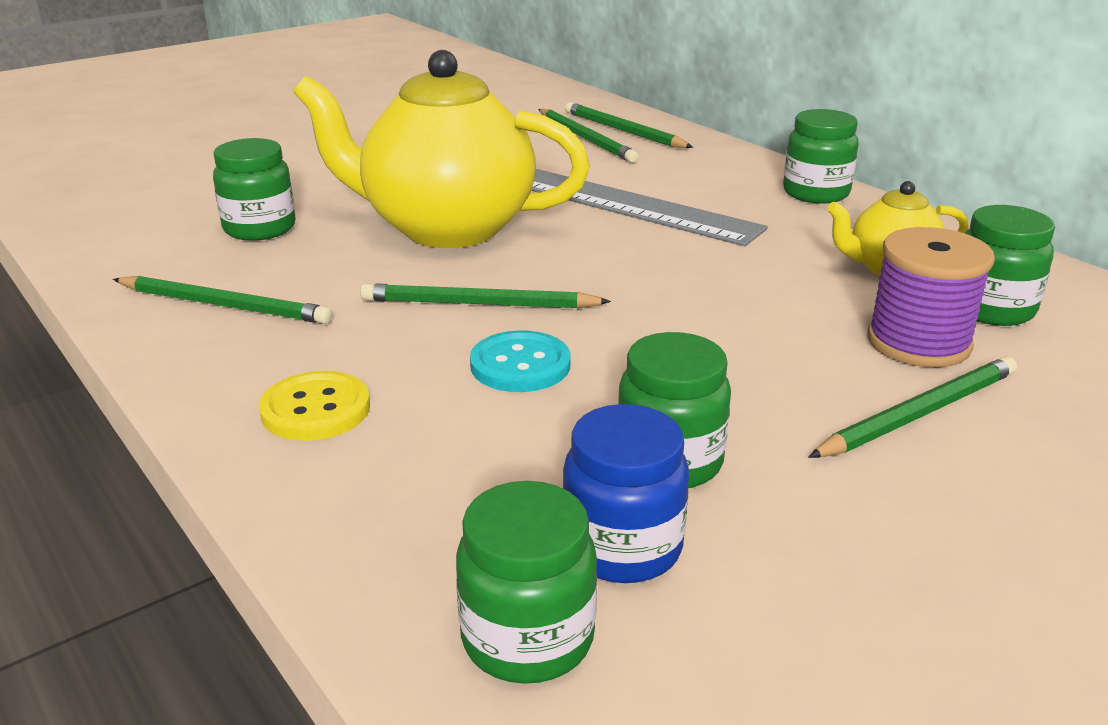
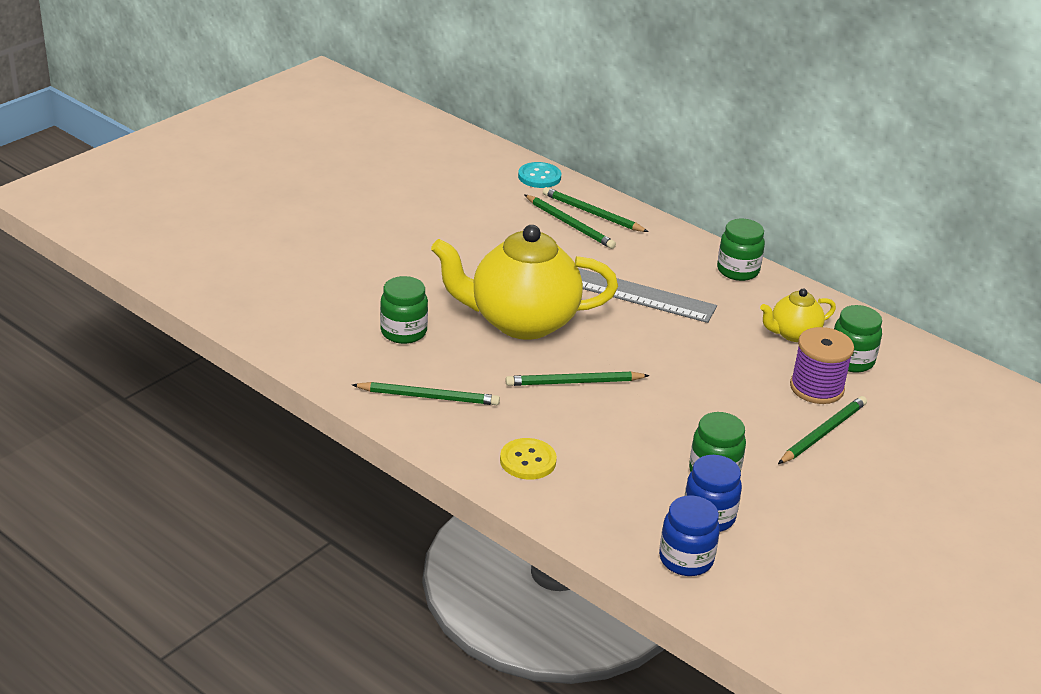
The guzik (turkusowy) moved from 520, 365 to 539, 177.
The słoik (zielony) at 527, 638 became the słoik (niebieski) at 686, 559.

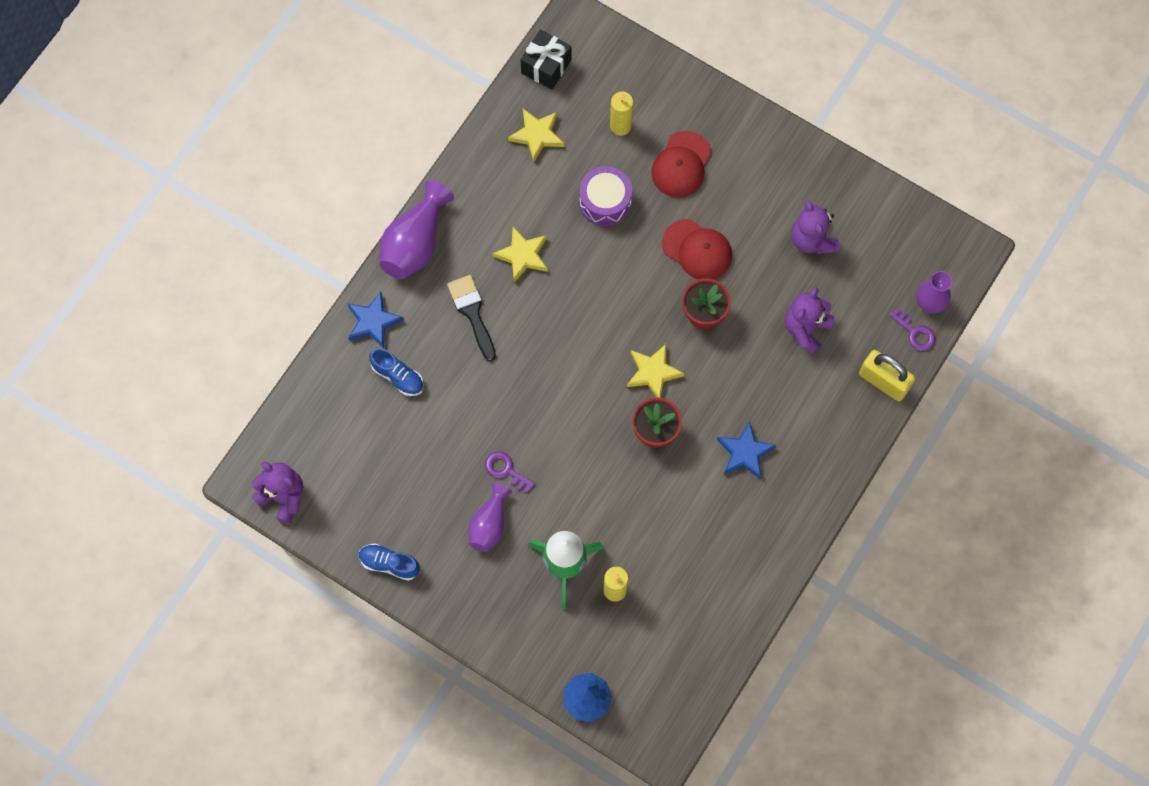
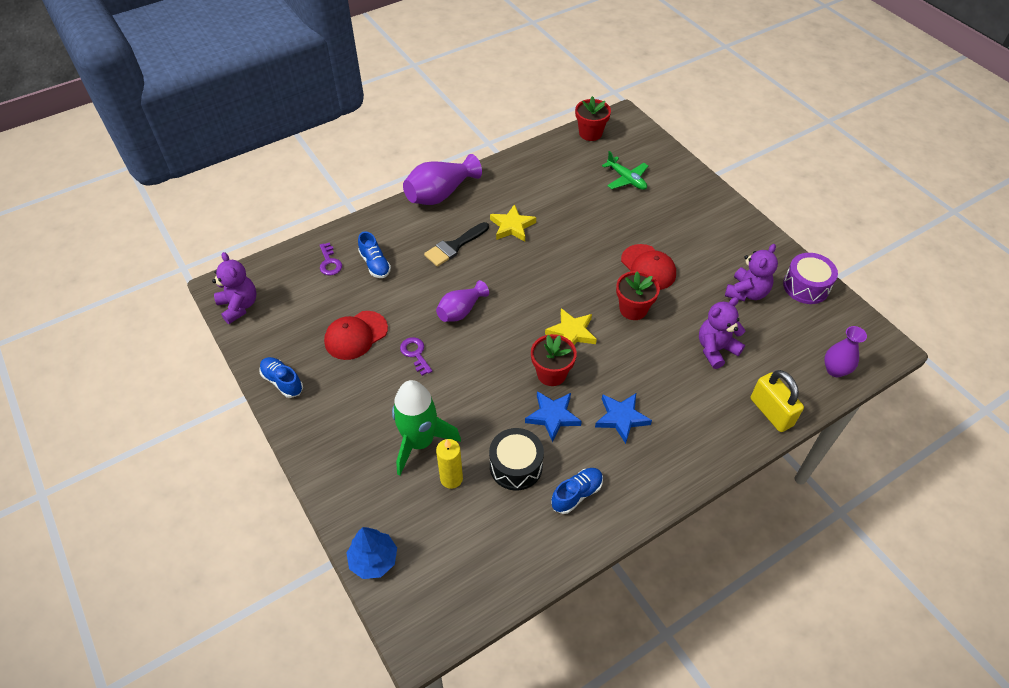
The prezent (czarny) at 546, 66 was replaced by the doniczka (czerwony) at 590, 133.
The świeca (żółty) at 620, 126 was replaced by the samolot (zielony) at 626, 179.
The gwiazda (żółty) at 537, 135 disappeared.
The czapka (czerwony) moved from 681, 164 to 356, 335.
The bęben (fioletowy) moved from 605, 201 to 806, 286.
The miś (fioletowy) at 812, 239 turned 150 degrees counterclockwise.
The pędzel (czarny) at 472, 313 turned 135 degrees counterclockwise.
The gwiazda (niebieski) moved from 373, 321 to 553, 416.
The klucz (fioletowy) moved from 915, 332 to 329, 262.
The wazon (fioletowy) moved from 489, 524 to 461, 311.
The bęben (czarny) at 516, 466 appeared.
The but (niebieski) at 576, 494 appeared.

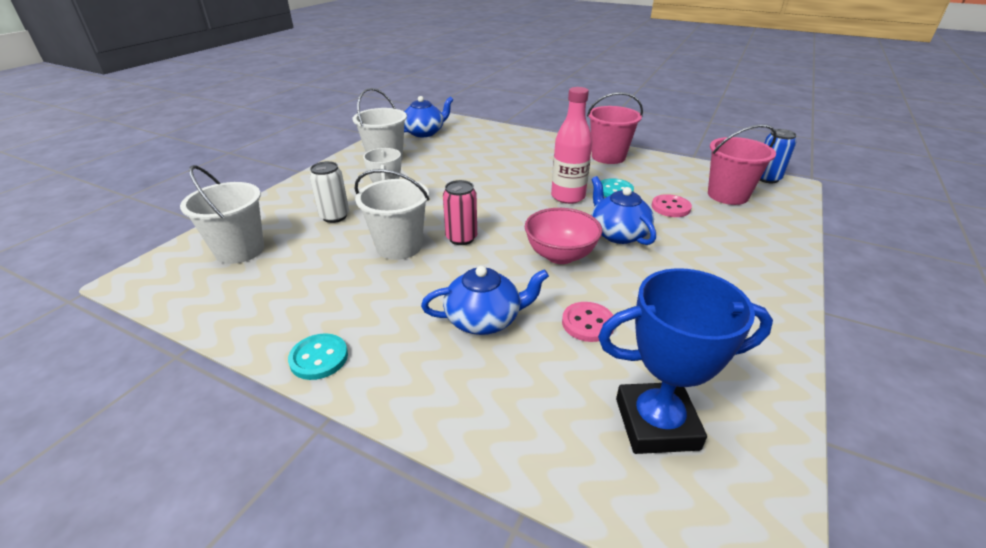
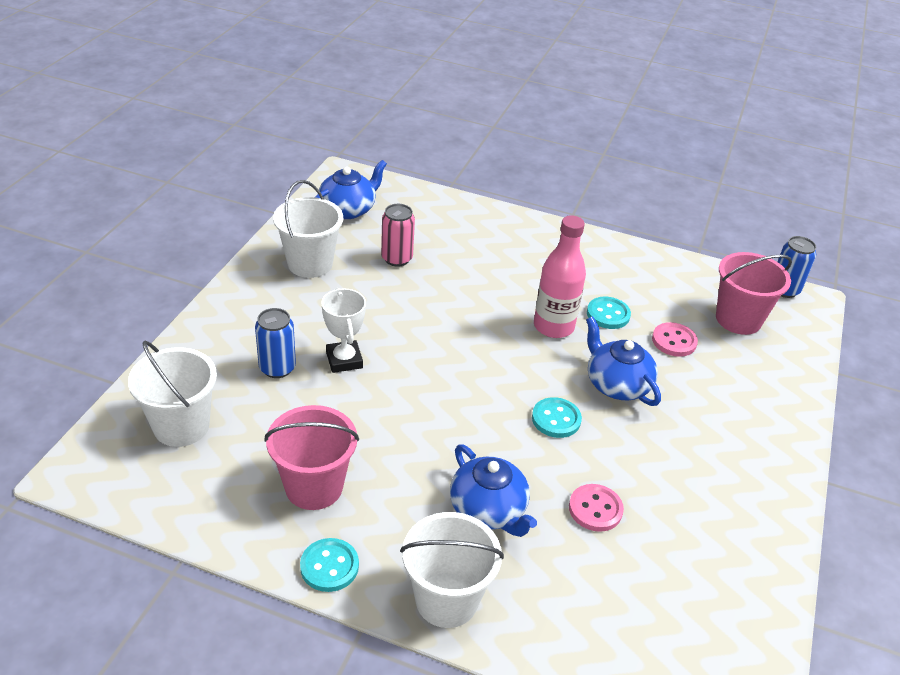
The wiadro (różowy) moved from 608, 157 to 314, 487.
The puszka (biały) at 334, 216 became the puszka (niebieski) at 277, 368.
The wiadro (biały) moved from 399, 246 to 446, 600.
The puszka (różowy) moved from 461, 238 to 397, 258.
The miska (różowy) at 560, 255 was replaced by the guzik (turkusowy) at 556, 419.
The imbryk (niebieski) at 484, 319 turned 75 degrees clockwise.
The puchar (niebieski) at 656, 423 disappeared.

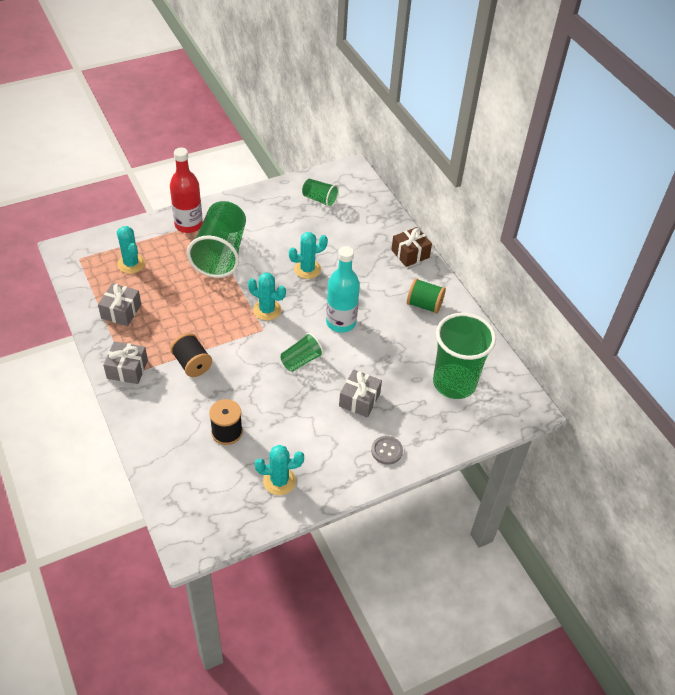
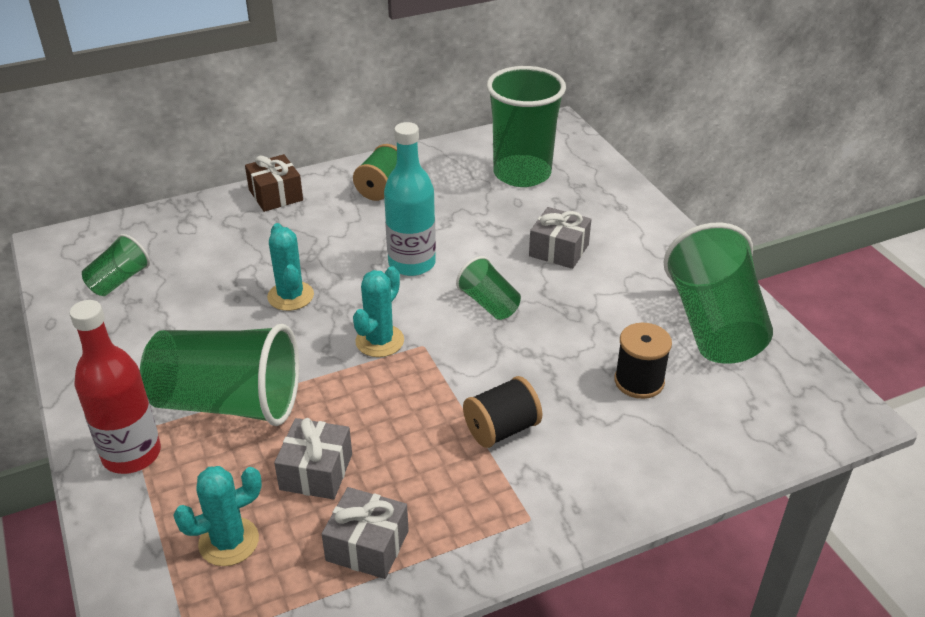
The prezent (szary) moved from 127, 369 to 316, 472.
The guzik (szary) at 386, 451 disappeared.
The kaktus (turkusowy) at 279, 481 was replaced by the szklanka (zielony) at 713, 325.

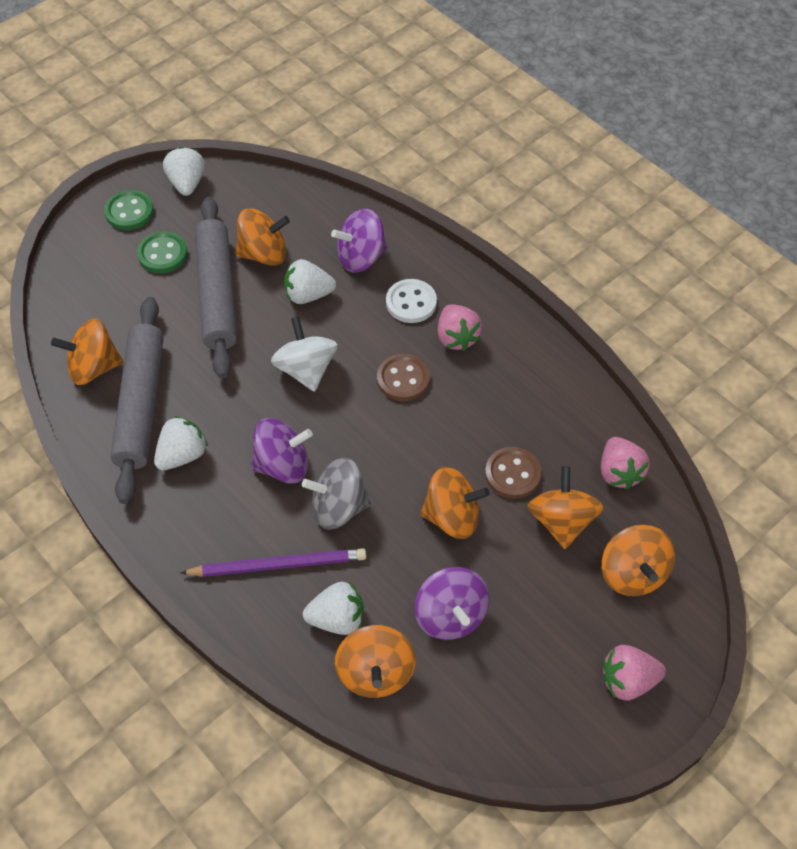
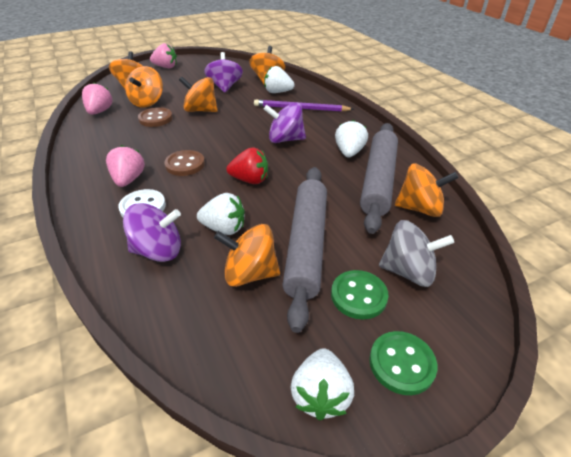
The bączek (biały) at 306, 369 was replaced by the truskawka (czerwony) at 250, 180.
The truskawka (biały) at 182, 455 turned 135 degrees clockwise.
The bączek (szary) moved from 338, 507 to 408, 271.

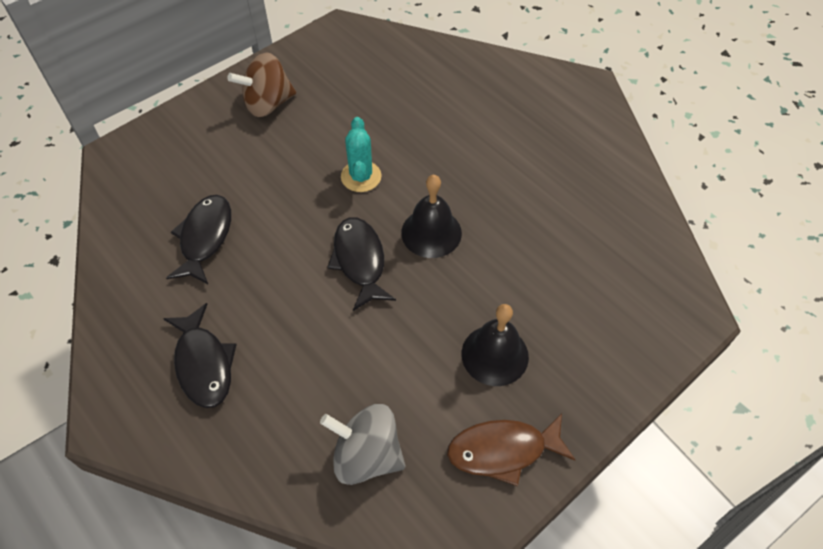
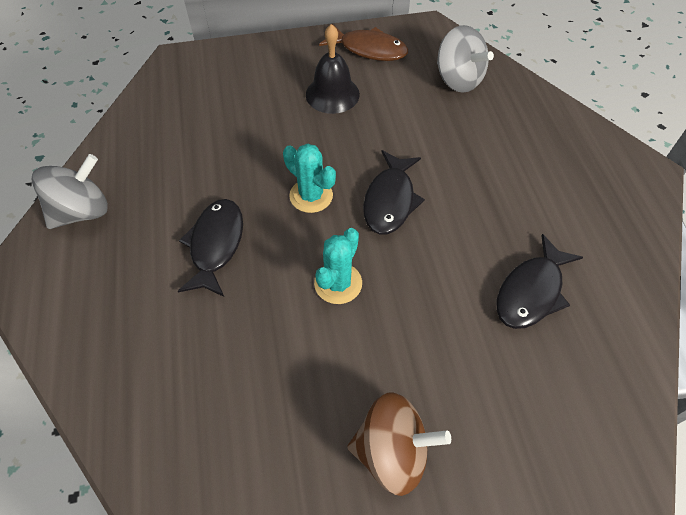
The dzwonek (czarny) at 431, 232 was replaced by the kaktus (turkusowy) at 311, 196.
The ryba (czarny) moved from 204, 364 to 216, 245.
The bączek (szary) at 82, 211 appeared.

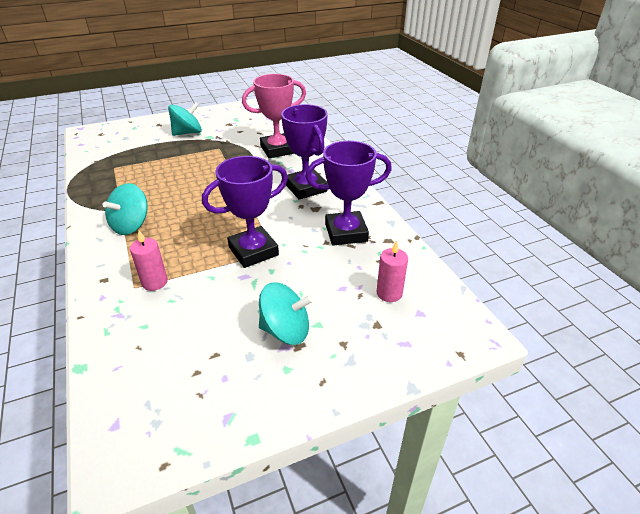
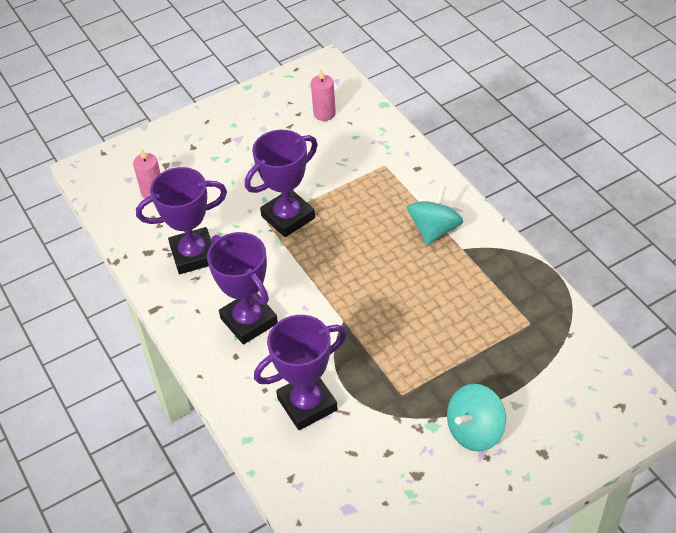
The puchar (różowy) at 277, 150 became the puchar (fioletowy) at 307, 404.
The świeca (różowy) moved from 154, 282 to 324, 113.
The bączek (turkusowy) at 285, 330 disappeared.

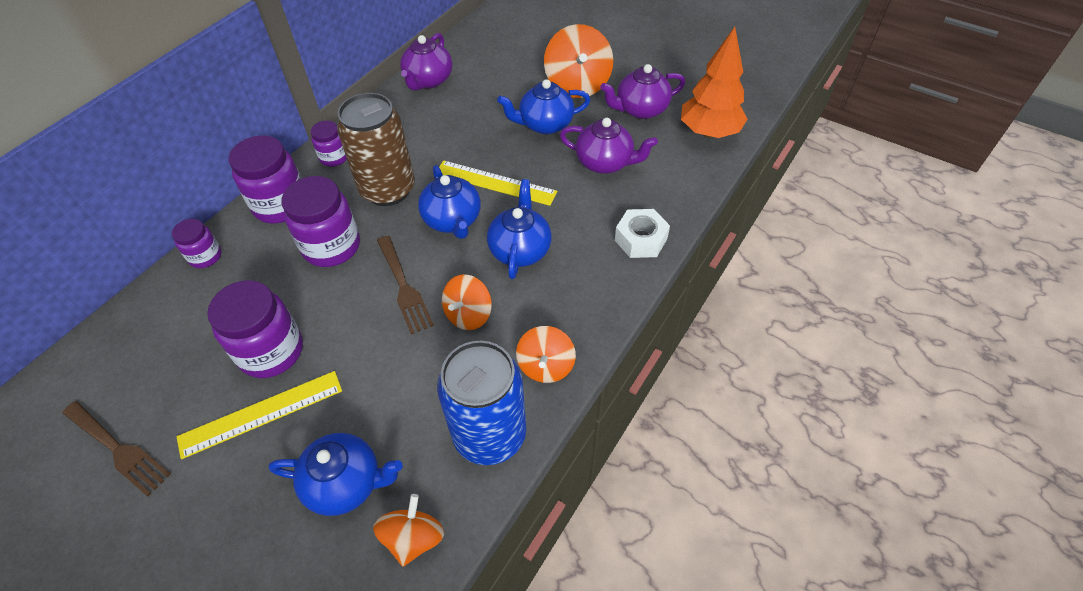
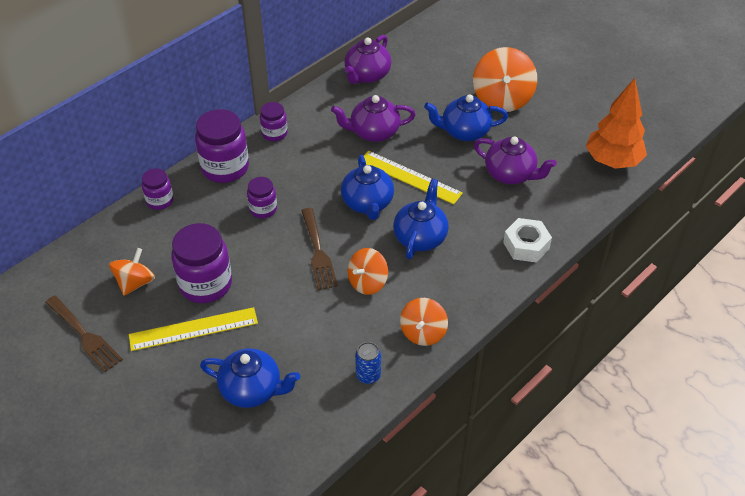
The imbryk (fioletowy) moved from 640, 109 to 373, 132.
The puszka (brązowy) at 388, 190 disappeared.
The słoik (fioletowy) at 331, 246 changed to 0.56 times the size.
The puszka (niebieski) at 490, 434 changed to 0.42 times the size.
The bączek (pomarańczowy) moved from 413, 538 to 135, 283.

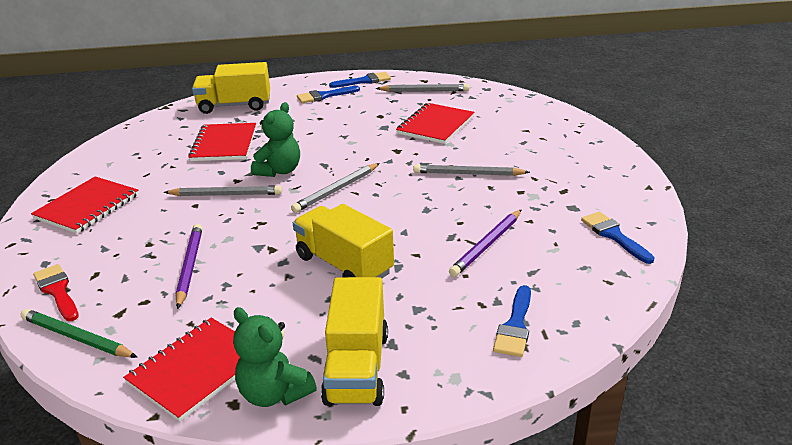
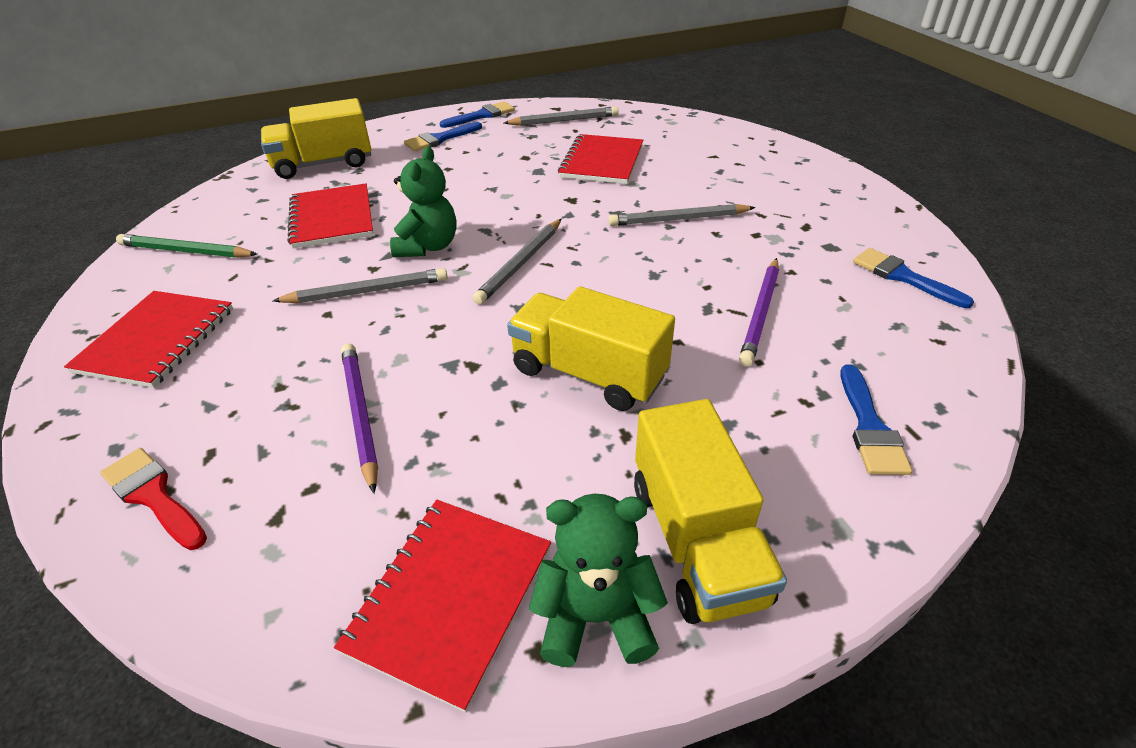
The miś (zielony) at 274, 393 turned 150 degrees clockwise.
The ołówek (zielony) moved from 76, 338 to 186, 251.

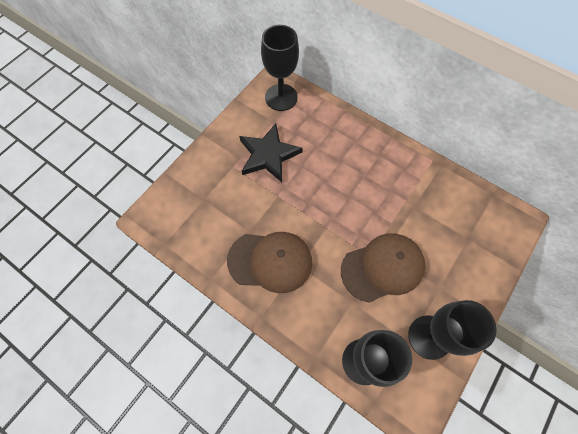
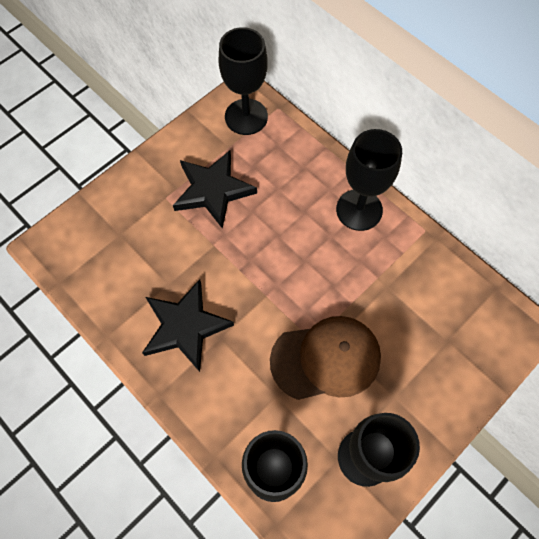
The czapka (brązowy) at 270, 261 was replaced by the gwiazda (czarny) at 185, 326.
The kielich (czarny) at 359, 210 appeared.

